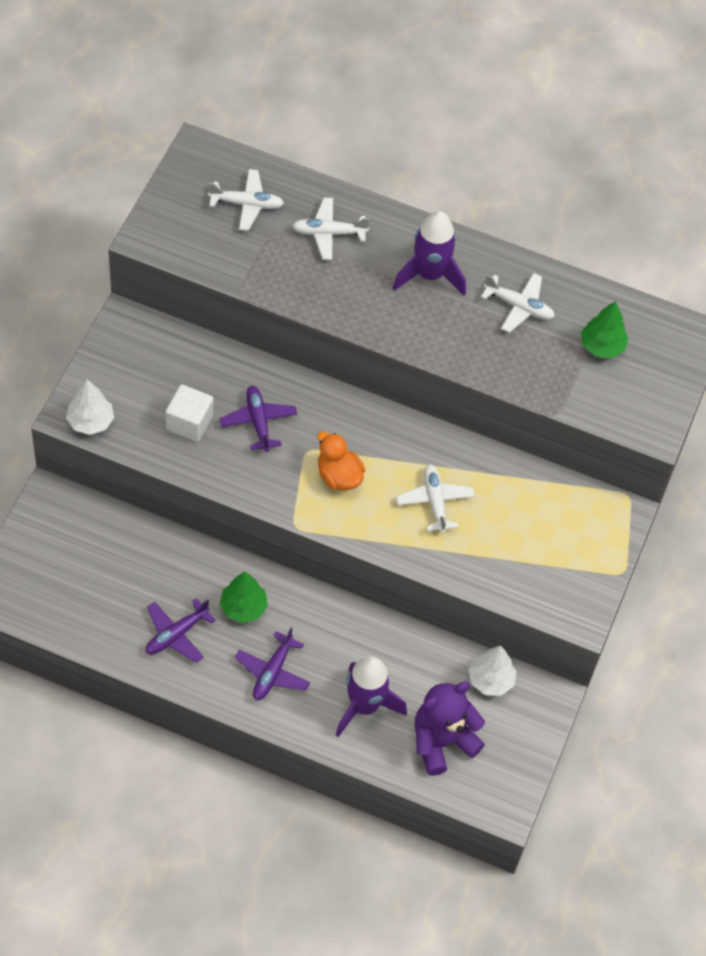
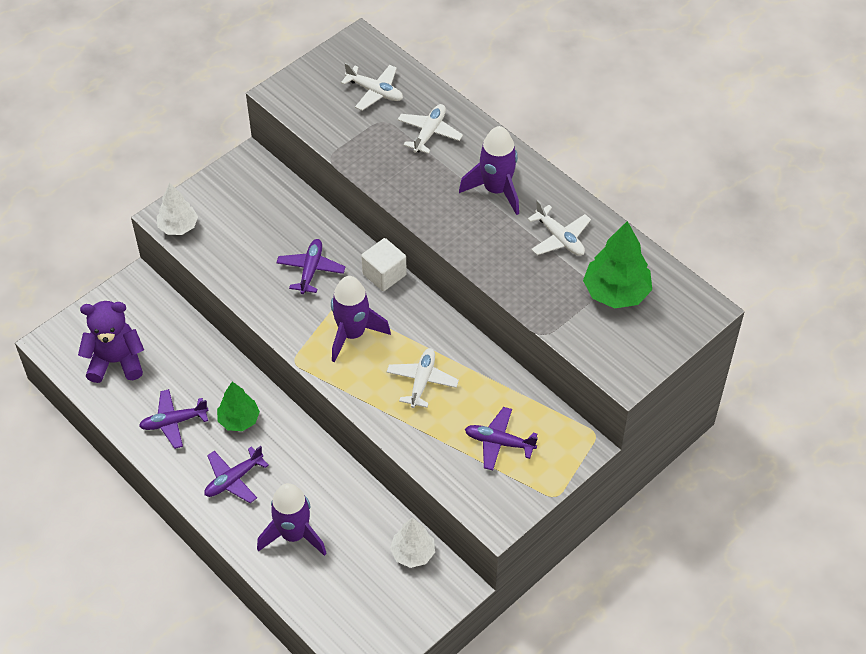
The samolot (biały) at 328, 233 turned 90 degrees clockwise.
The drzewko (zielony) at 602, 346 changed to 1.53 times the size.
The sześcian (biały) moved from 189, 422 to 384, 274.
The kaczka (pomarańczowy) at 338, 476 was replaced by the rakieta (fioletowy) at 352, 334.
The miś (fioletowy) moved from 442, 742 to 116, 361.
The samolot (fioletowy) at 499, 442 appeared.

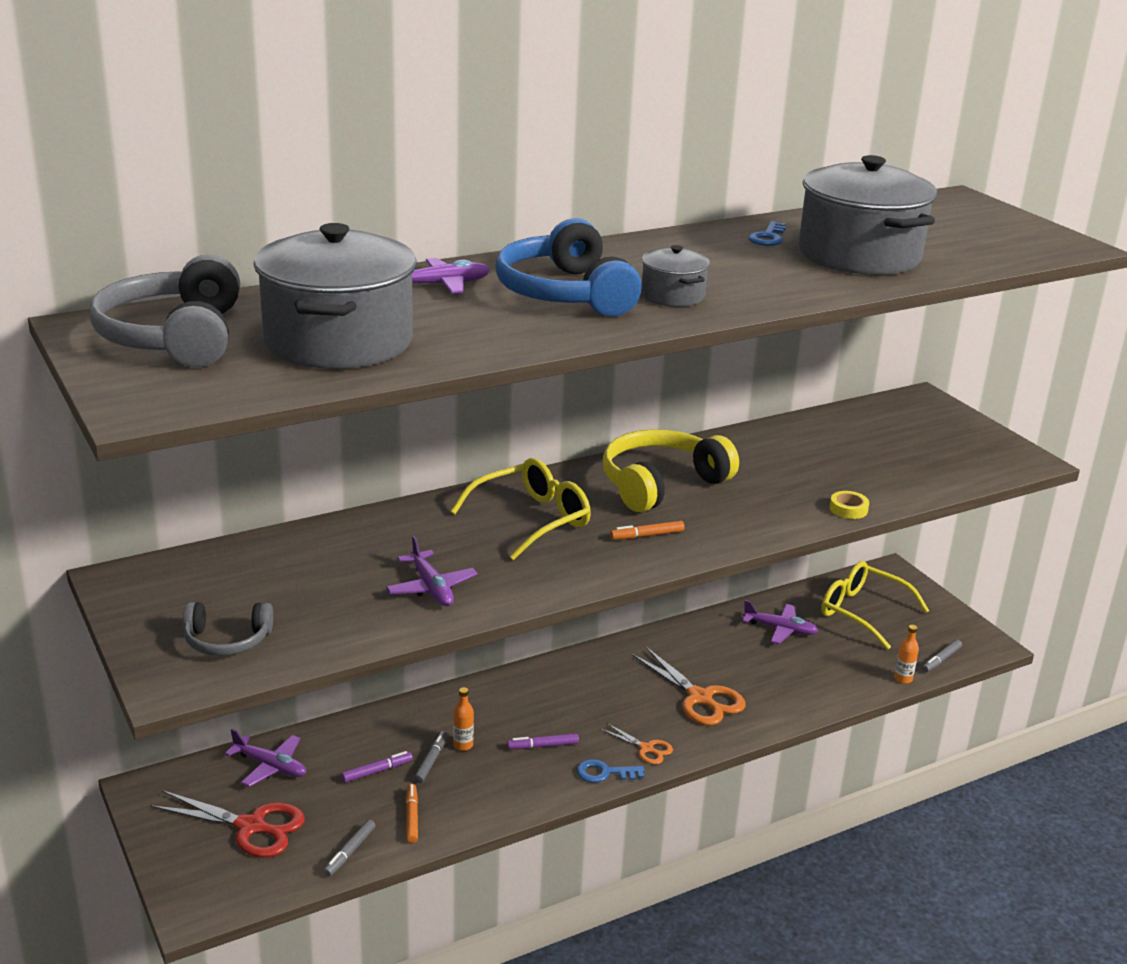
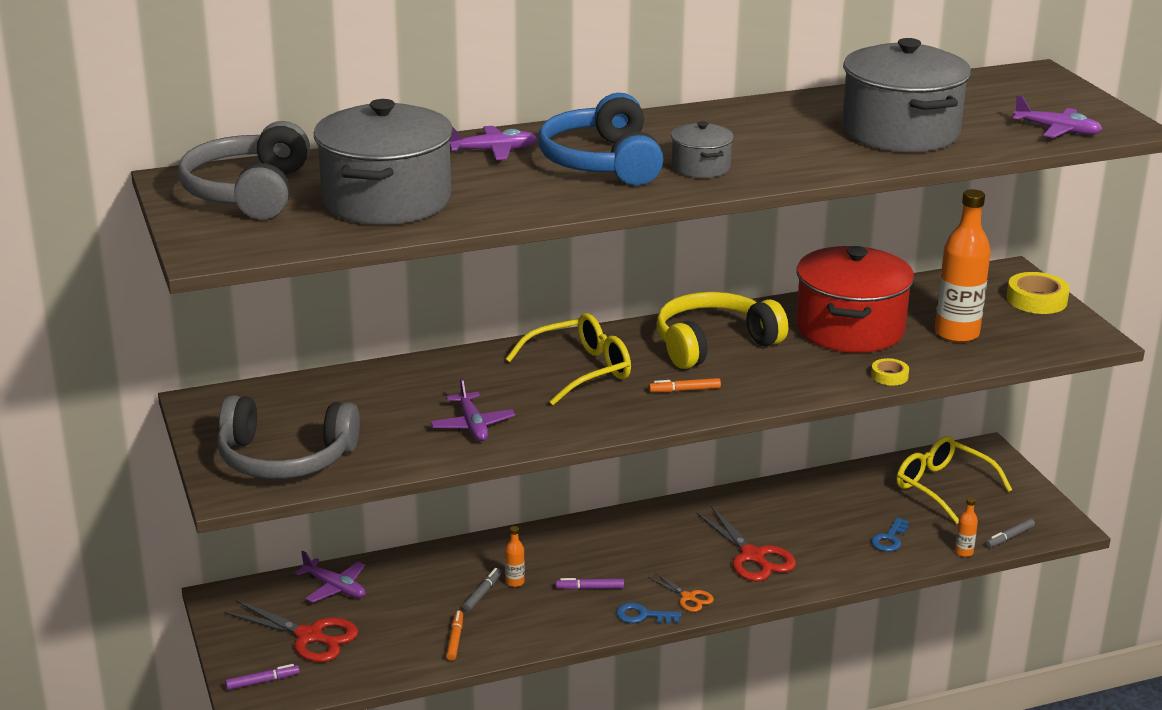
The klucz (niebieski) moved from 768, 237 to 889, 539.
The samolot (fioletowy) moved from 780, 629 to 1057, 130.
The słuchawki (szary) at 227, 640 changed to 1.80 times the size.
The nożyczki (pomarańczowy) at 699, 698 became the nożyczki (czerwony) at 752, 556.
The flamaster (fioletowy) moved from 377, 771 to 262, 681.
The flamaster (szary) at 350, 852 disappeared.
The butelka (pomarańczowy) at 956, 333 appeared.
The garnek (czerwony) at 850, 329 appeared.
The taśma klejąca (żółty) at 1036, 300 appeared.

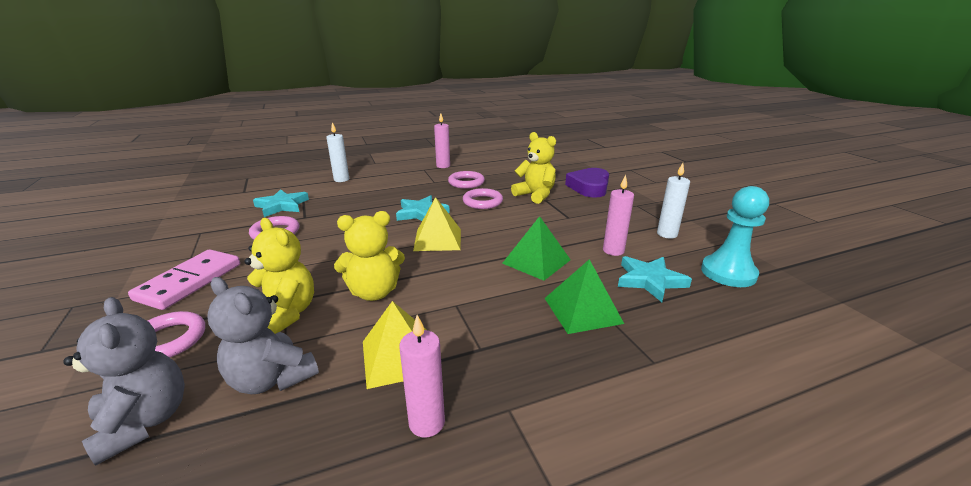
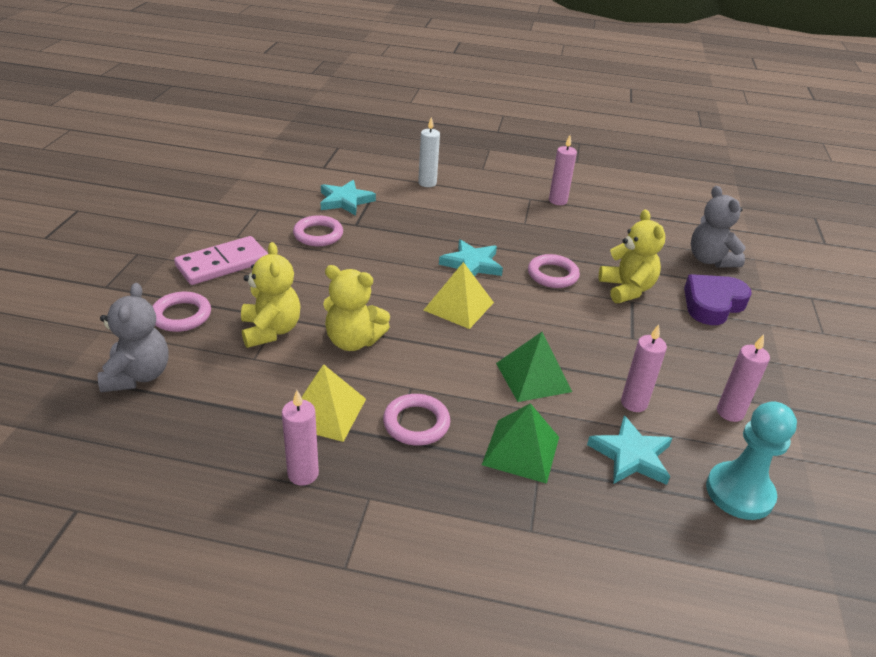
The świeca (biały) at 667, 234 became the świeca (różowy) at 730, 412.
The pierścień (różowy) moved from 466, 183 to 416, 423.
The miś (szary) moved from 272, 379 to 710, 260.

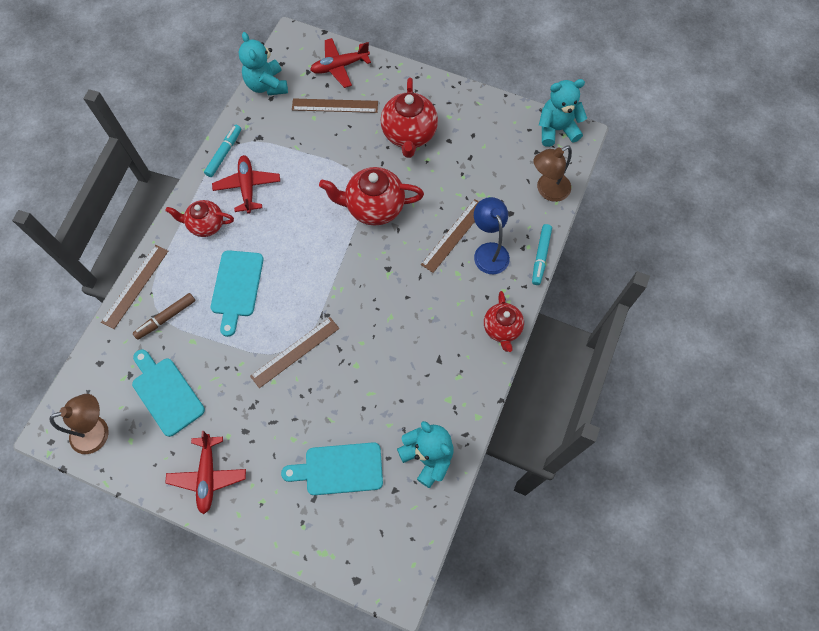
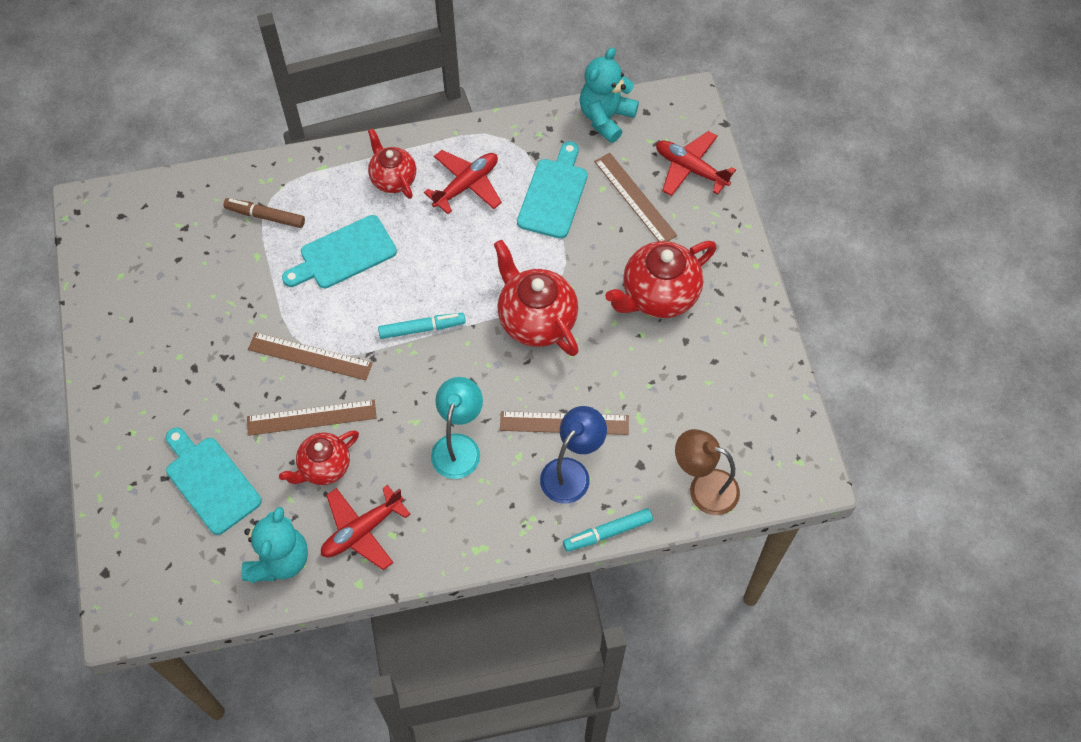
The miś (turkusowy) at 556, 129 disappeared.
The flamaster (turkusowy) moved from 224, 153 to 422, 328.
The linijka (brązowy) moved from 135, 286 to 311, 417.
The imbryk (czerwony) moved from 502, 329 to 324, 467.
The deska do krojenia (turkusowy) moved from 166, 393 to 554, 194.
The lampka (brązowy) at 98, 431 disappeared.
The samolot (czerwony) moved from 208, 475 to 362, 530.
The lampka (turkusowy) at 458, 446 appeared.

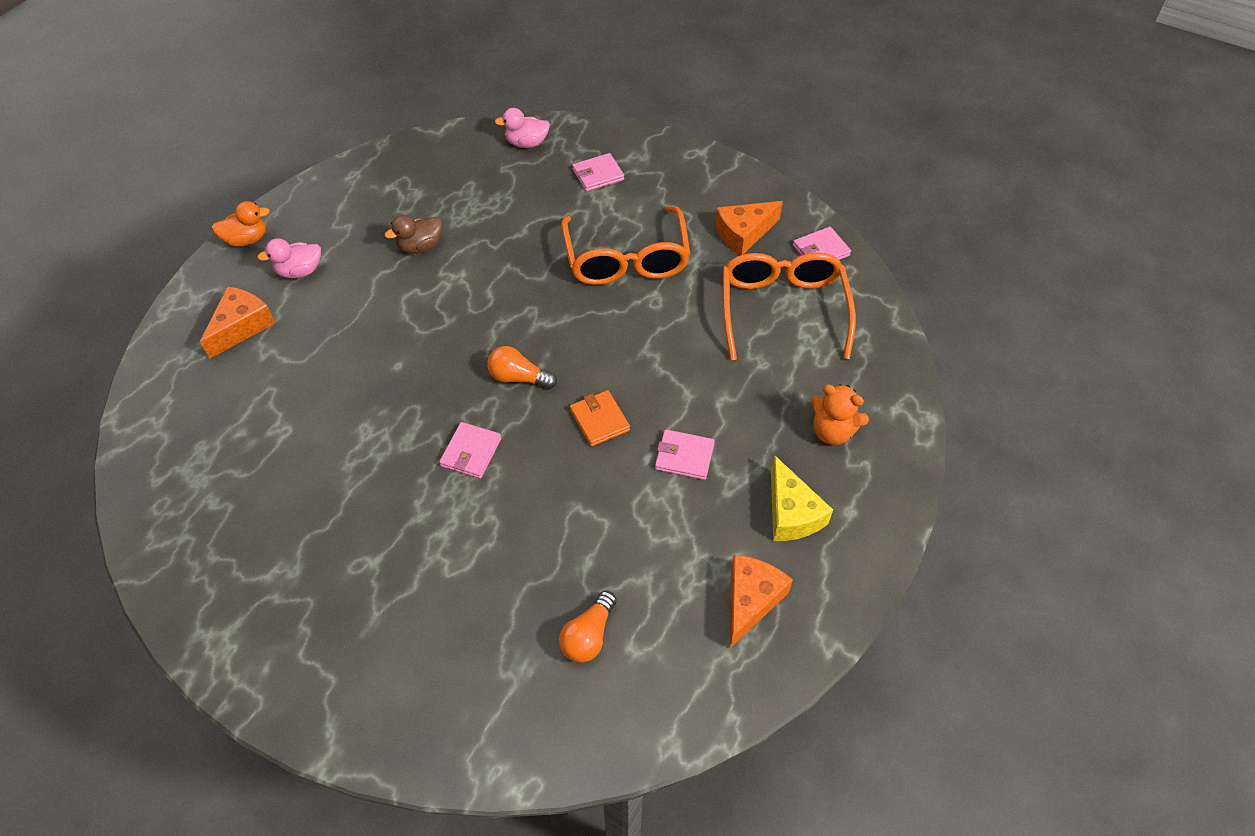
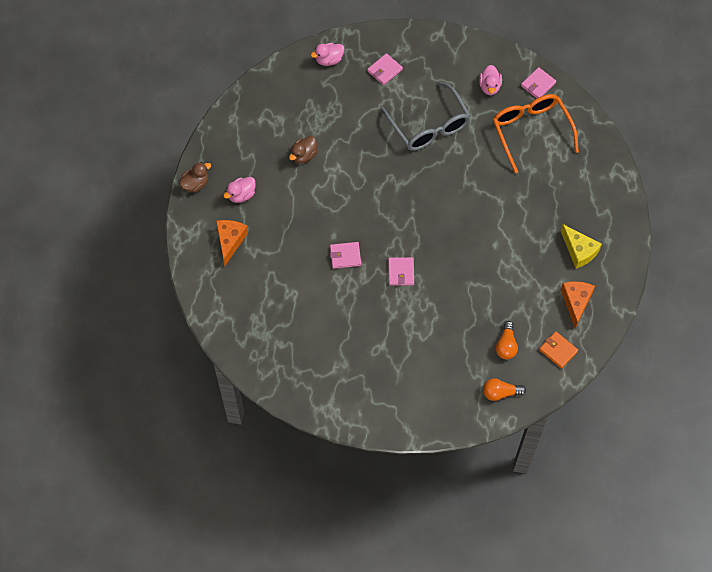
The kaczka (pomarańczowy) at 246, 239 became the kaczka (brązowy) at 195, 184.
The ser (pomarańczowy) at 743, 234 was replaced by the kaczka (różowy) at 489, 87.
The okulary (pomarańczowy) at 626, 260 became the okulary (szary) at 429, 126.
The żarówka (pomarańczowy) moved from 519, 378 to 500, 393.
The miś (pomarańczowy) at 832, 431 disappeared.
The portfel (pomarańczowy) moved from 599, 420 to 558, 350.
The portfel (różowy) moved from 684, 456 to 345, 256.

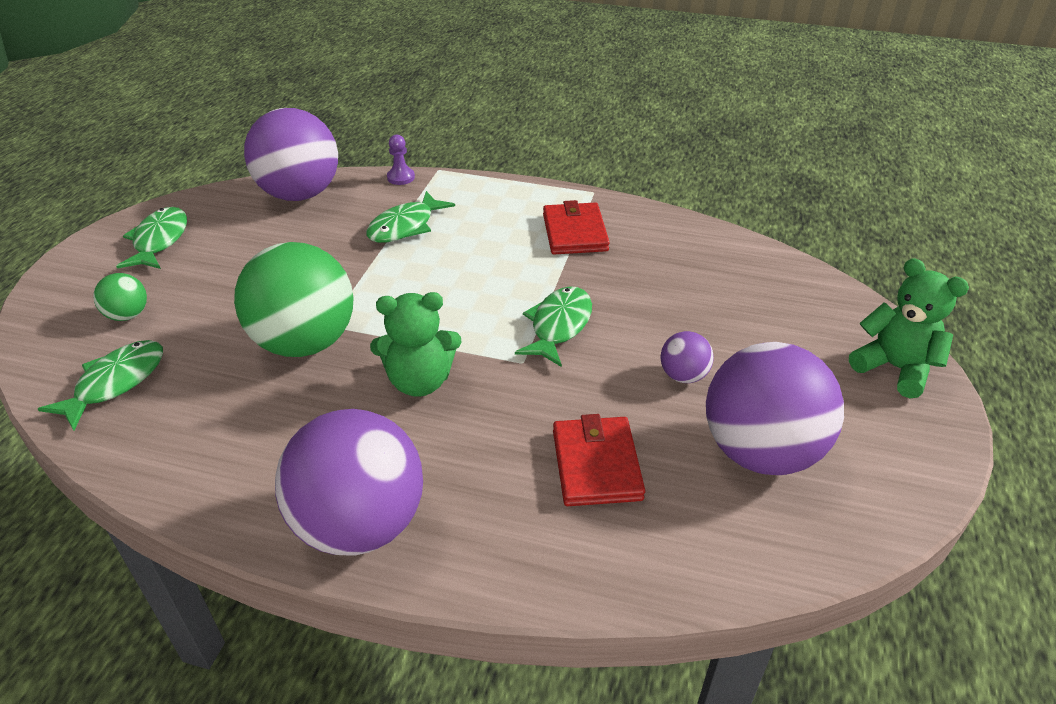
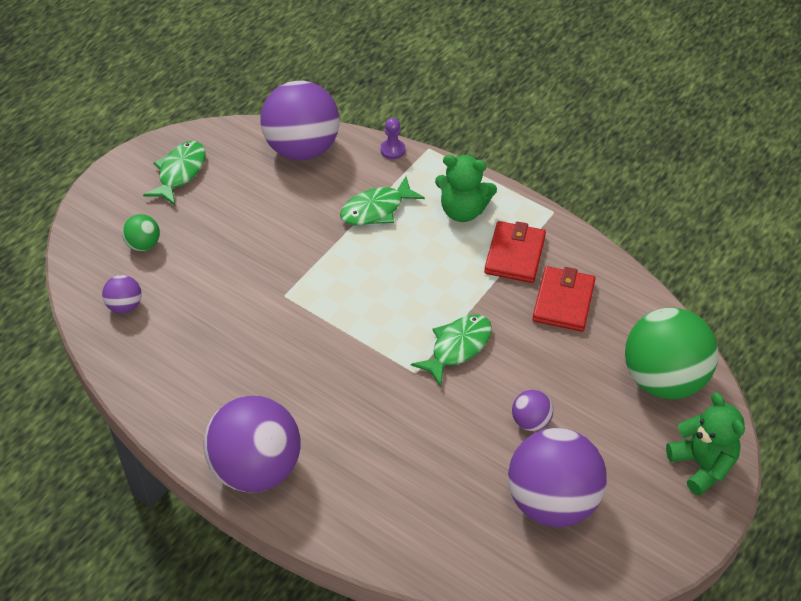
The piłka (zielony) moved from 305, 342 to 663, 379.
The miś (zielony) moved from 420, 381 to 463, 210.
The ryba (zielony) at 115, 383 was replaced by the piłka (fioletowy) at 125, 305.
The portfel (czerwony) moved from 596, 465 to 563, 301.

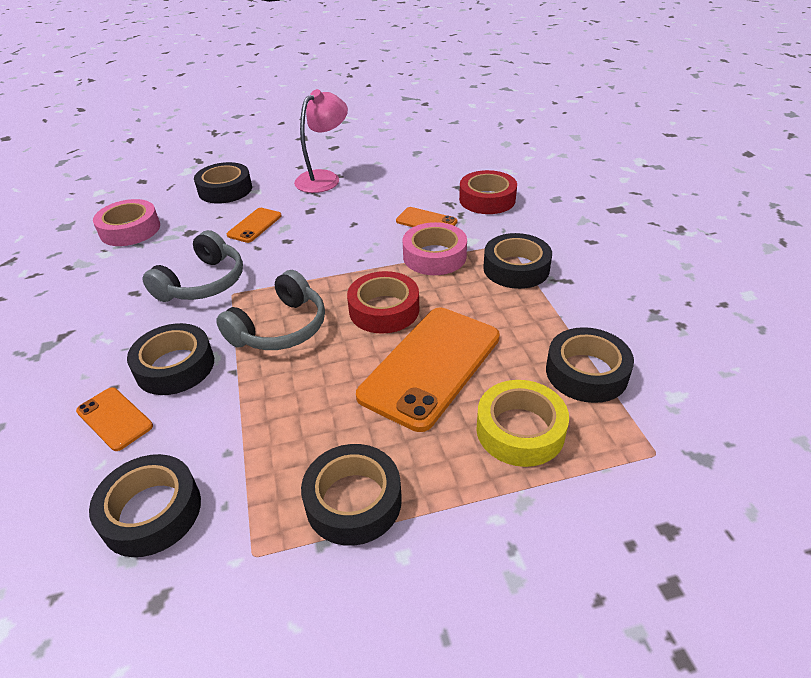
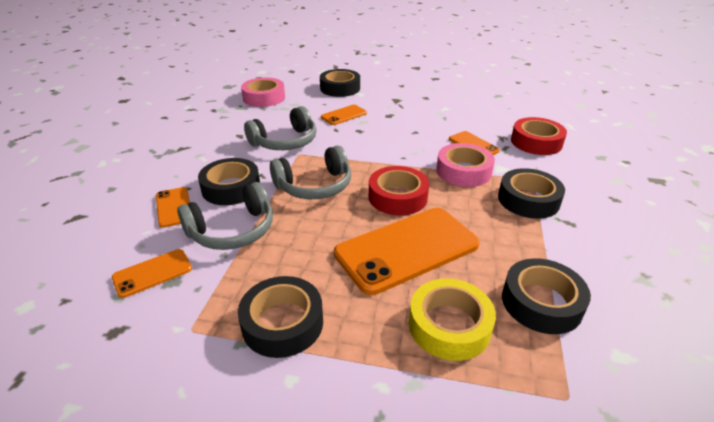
The lampka (różowy) at 324, 178 disappeared.
The taśma klejąca (czarny) at 151, 512 was replaced by the telefon (pomarańczowy) at 152, 273.
The słuchawki (szary) at 233, 230 appeared.

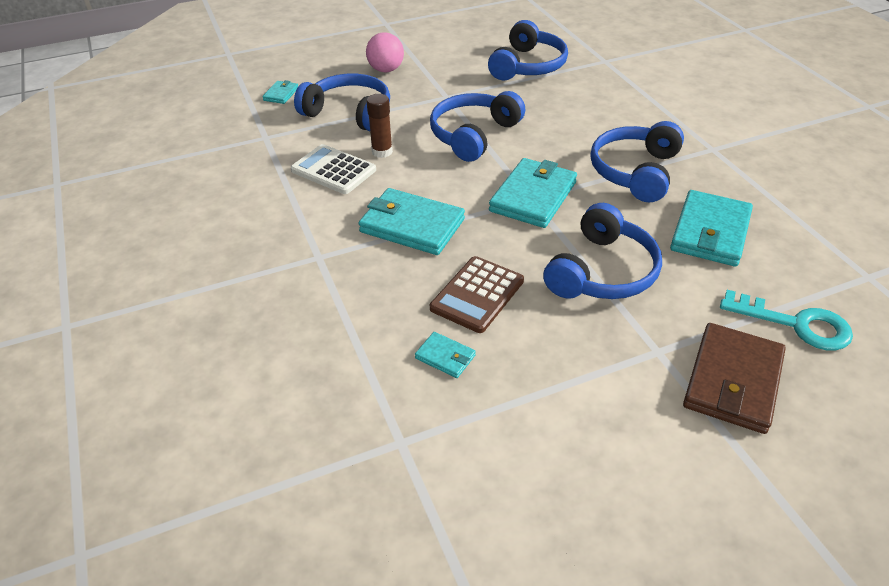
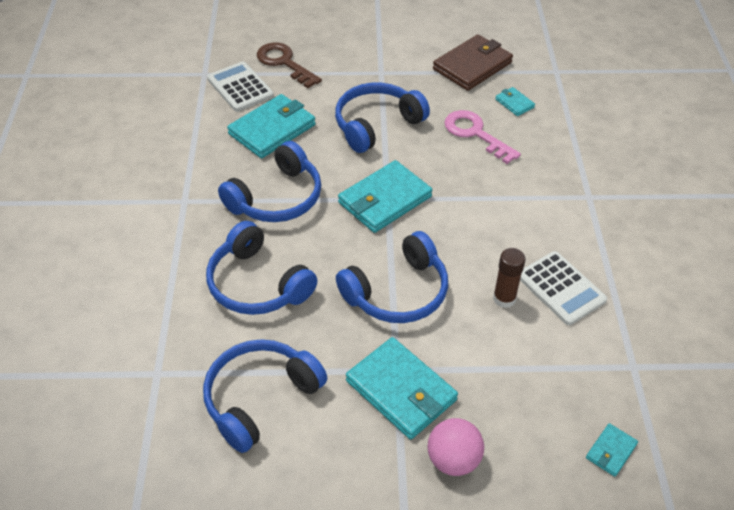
The słuchawki (niebieski) moved from 349, 113 to 257, 284.
The portfel (turkusowy) moved from 412, 225 to 401, 391.
The kalkulator (brązowy) at 477, 295 was replaced by the klucz (różowy) at 475, 134.
The klucz (turkusowy) at 796, 324 became the klucz (brązowy) at 284, 63.
The portfel (brązowy) moved from 732, 381 to 472, 66.
The kalkulator (biały) at 240, 87 appeared.

